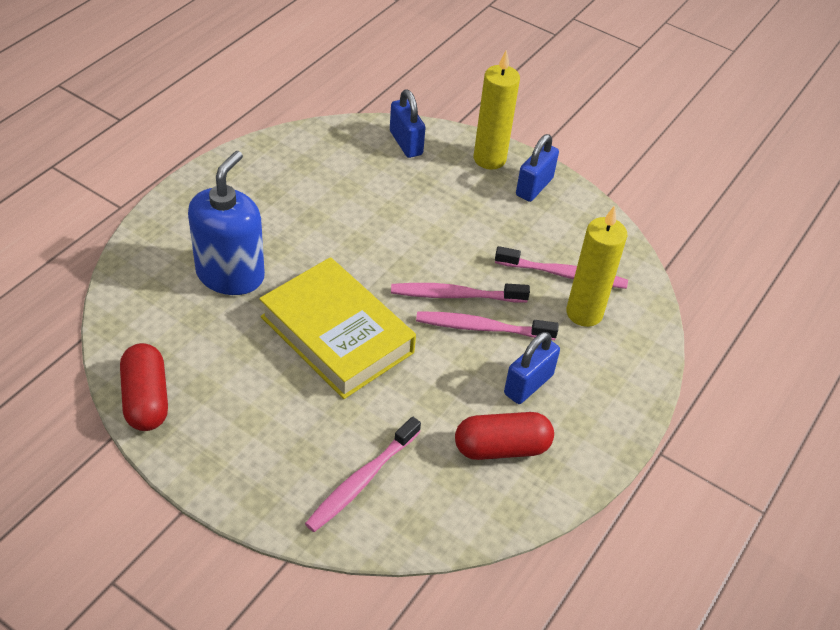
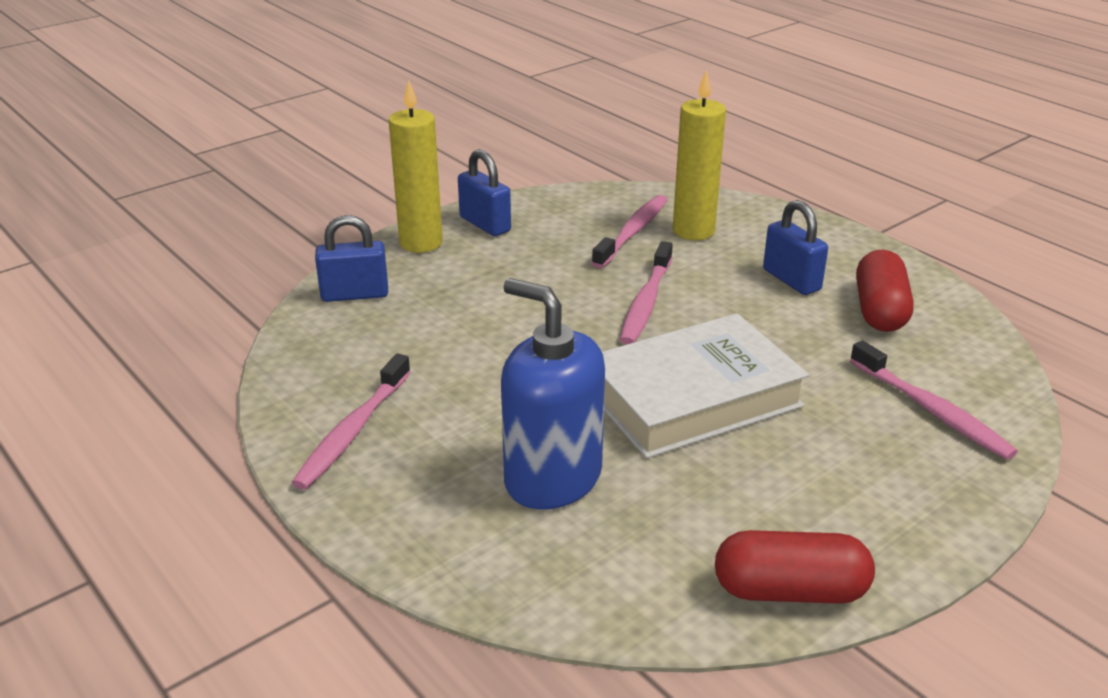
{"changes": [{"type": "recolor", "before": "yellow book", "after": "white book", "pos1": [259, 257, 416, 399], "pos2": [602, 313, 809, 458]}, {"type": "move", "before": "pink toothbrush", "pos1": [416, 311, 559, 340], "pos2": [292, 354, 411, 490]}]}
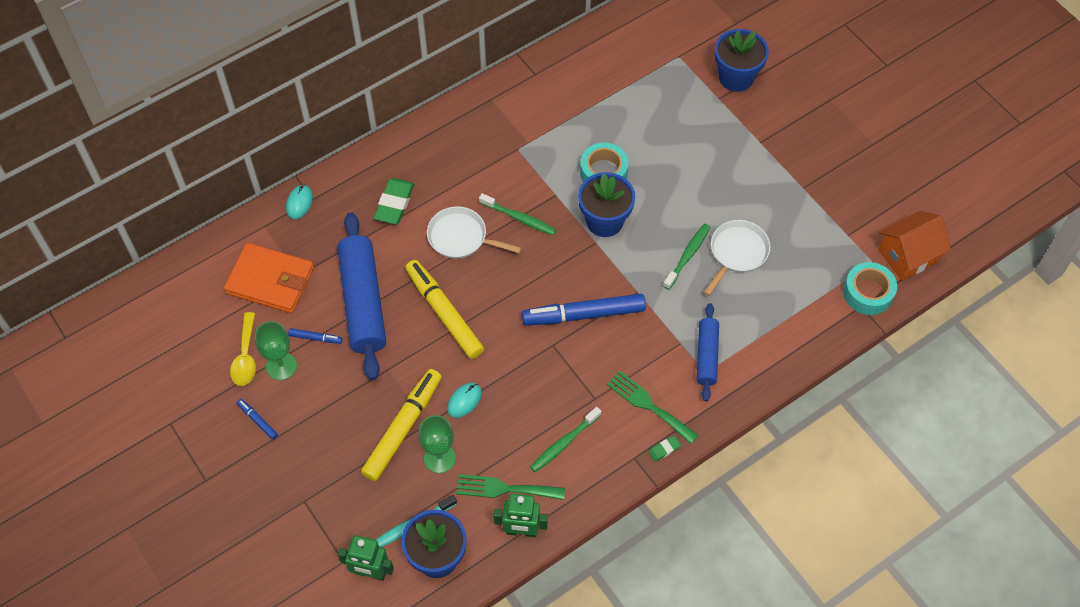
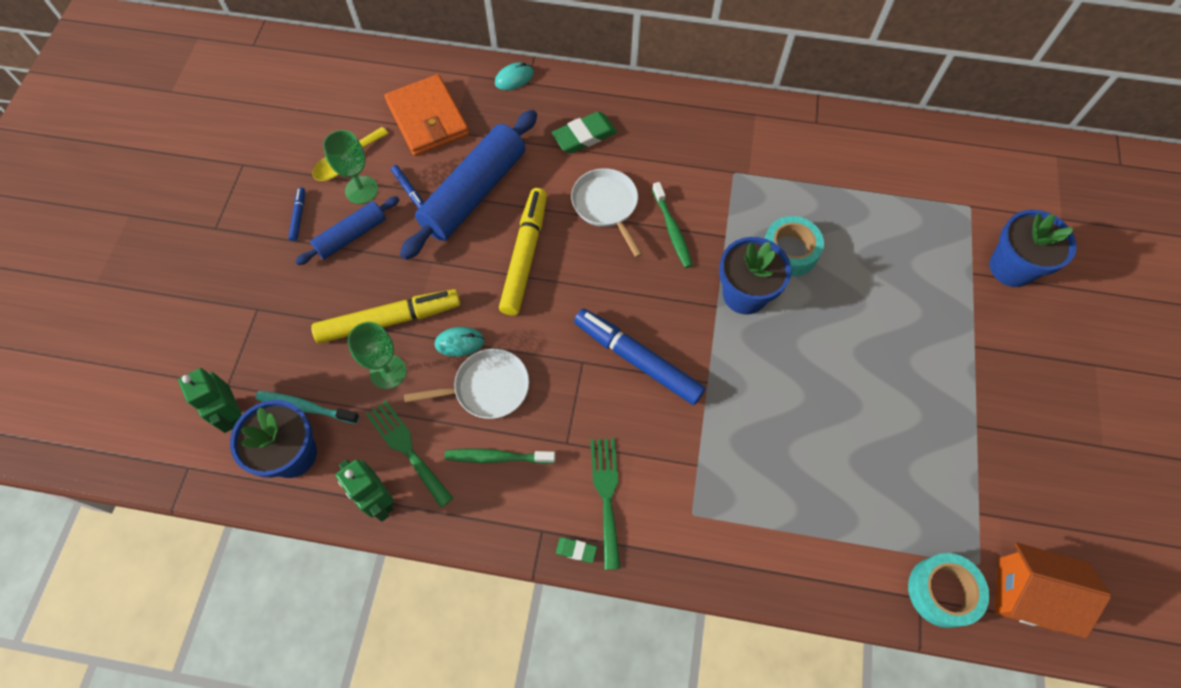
{"changes": [{"type": "delete", "before": "green toothbrush", "pos1": [663, 224, 710, 290]}, {"type": "move", "before": "blue rolling pin", "pos1": [697, 303, 719, 401], "pos2": [295, 196, 400, 265]}, {"type": "move", "before": "white pan", "pos1": [704, 220, 771, 296], "pos2": [404, 349, 529, 419]}]}
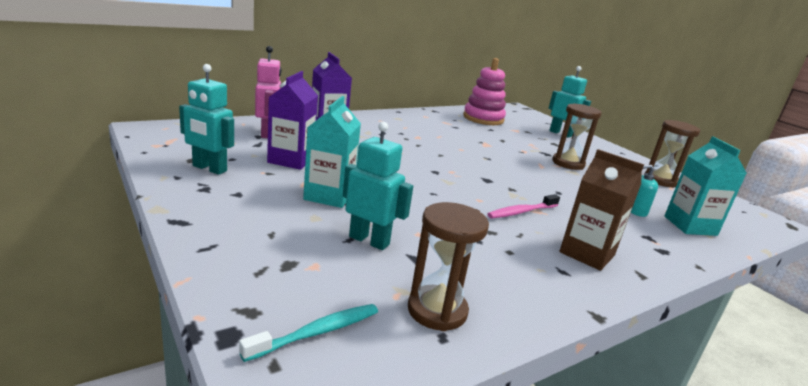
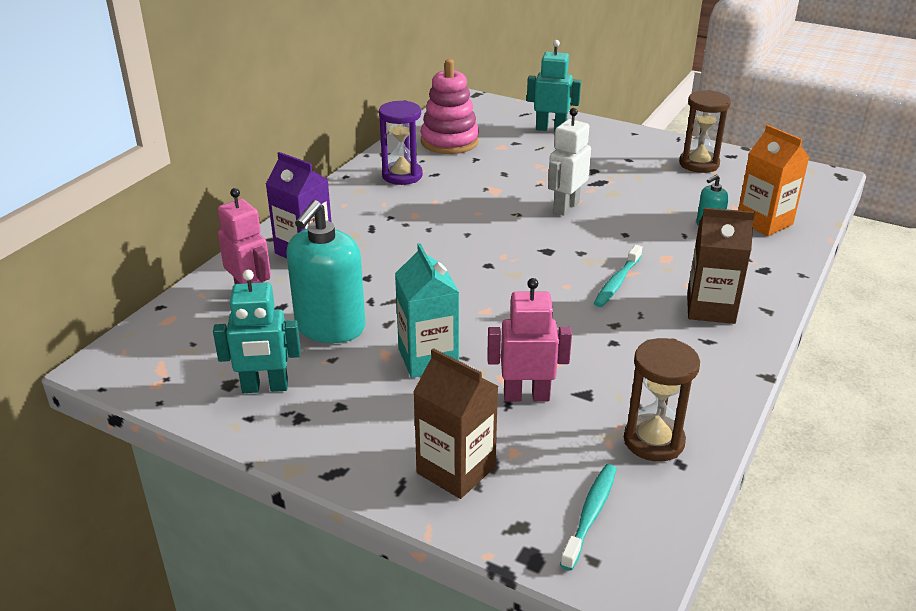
{"changes": [{"type": "replace", "before": "purple carton", "after": "turquoise soap dispenser", "pos1": [267, 71, 318, 170], "pos2": [286, 200, 365, 343]}, {"type": "recolor", "before": "turquoise robot", "after": "pink robot", "pos1": [343, 122, 413, 250], "pos2": [487, 278, 572, 402]}, {"type": "recolor", "before": "pink toothbrush", "after": "turquoise toothbrush", "pos1": [488, 194, 560, 218], "pos2": [594, 245, 642, 307]}, {"type": "delete", "before": "brown hourglass", "pos1": [552, 104, 602, 170]}, {"type": "recolor", "before": "turquoise carton", "after": "orange carton", "pos1": [664, 136, 747, 236], "pos2": [738, 125, 809, 236]}, {"type": "insert", "after": "purple hourglass", "pos2": [379, 100, 423, 185]}, {"type": "insert", "after": "brown carton", "pos2": [413, 348, 498, 499]}, {"type": "insert", "after": "white robot", "pos2": [548, 108, 591, 216]}]}
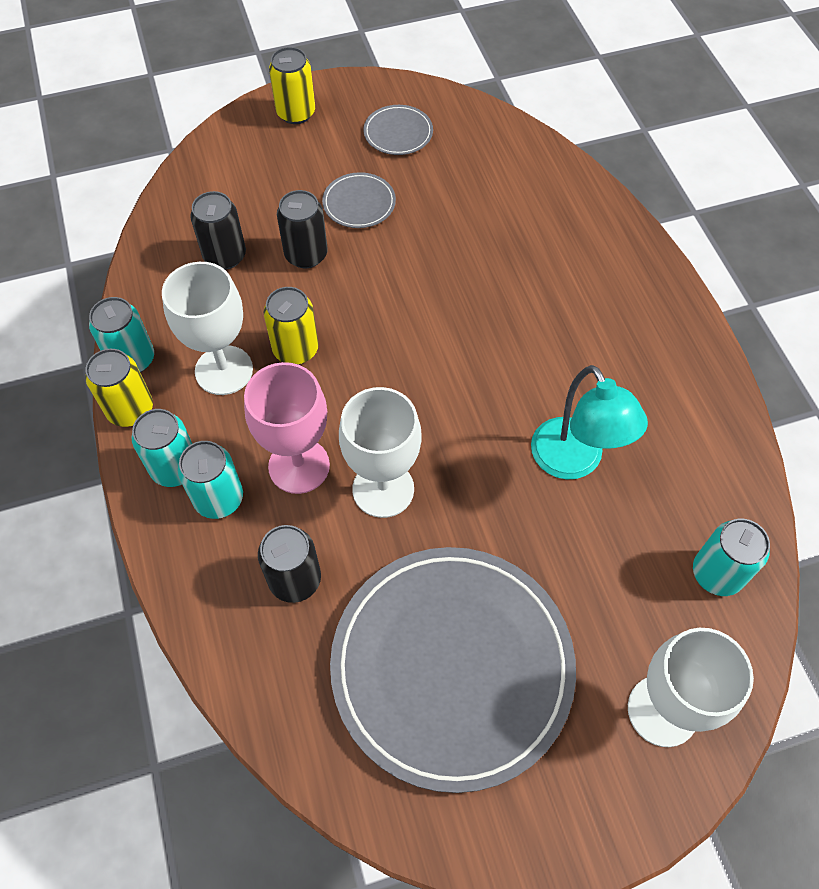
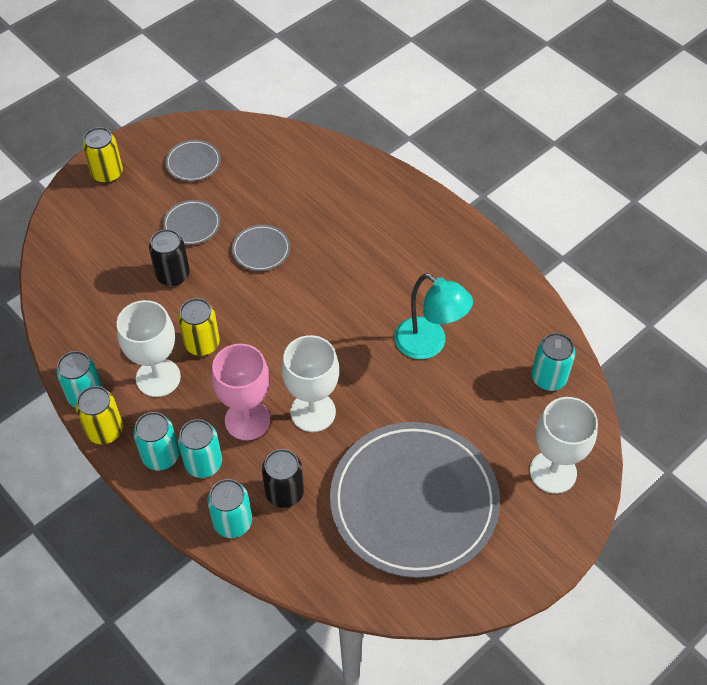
{"changes": [{"type": "delete", "before": "black can", "pos1": [190, 191, 246, 270]}, {"type": "insert", "after": "turquoise can", "pos2": [207, 479, 252, 538]}, {"type": "insert", "after": "grey plate", "pos2": [232, 225, 290, 271]}]}
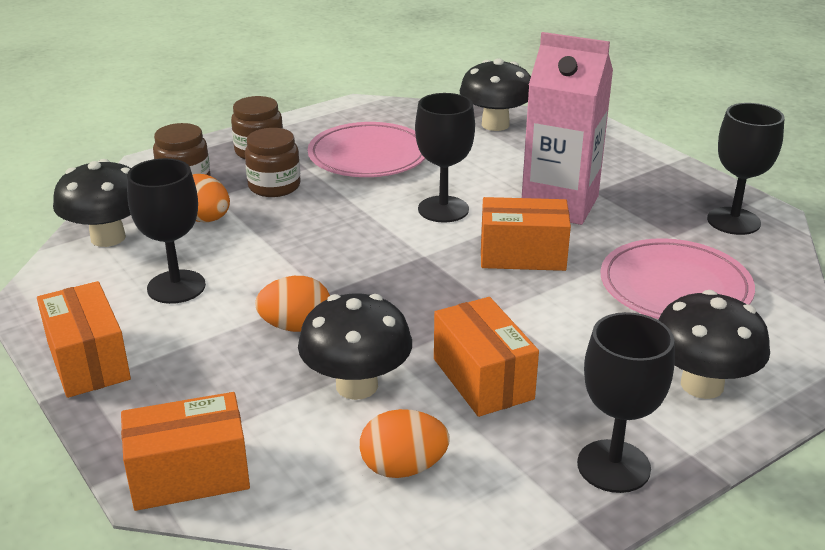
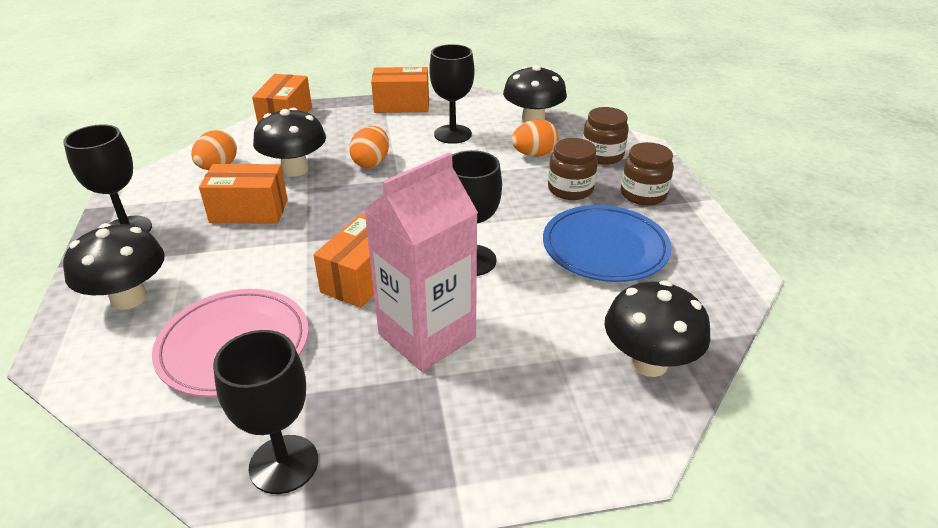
{"changes": [{"type": "recolor", "before": "pink plate", "after": "blue plate", "pos1": [308, 122, 425, 177], "pos2": [543, 205, 672, 282]}]}
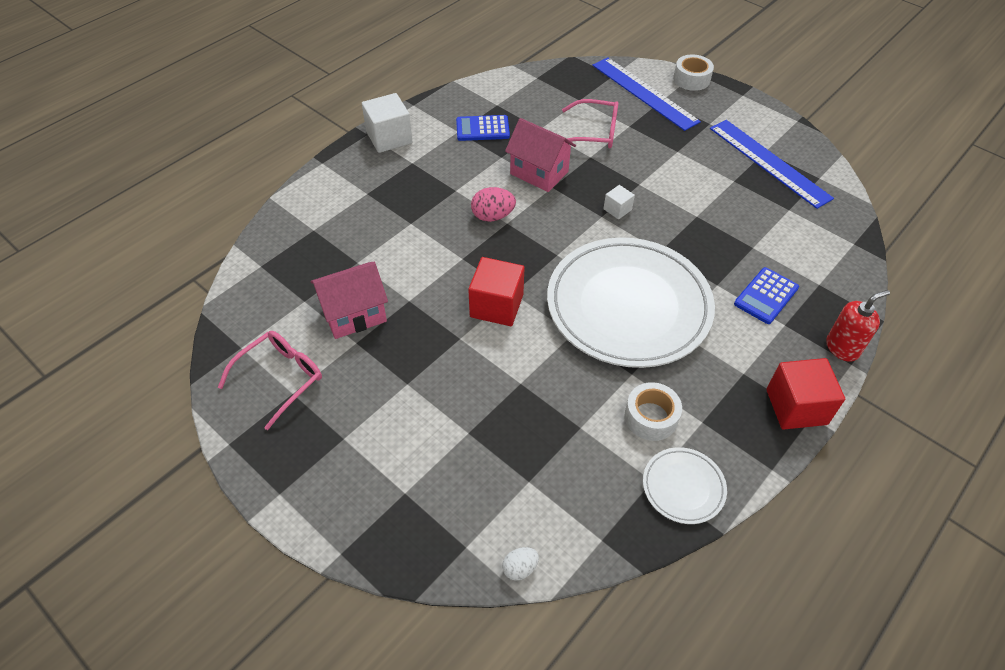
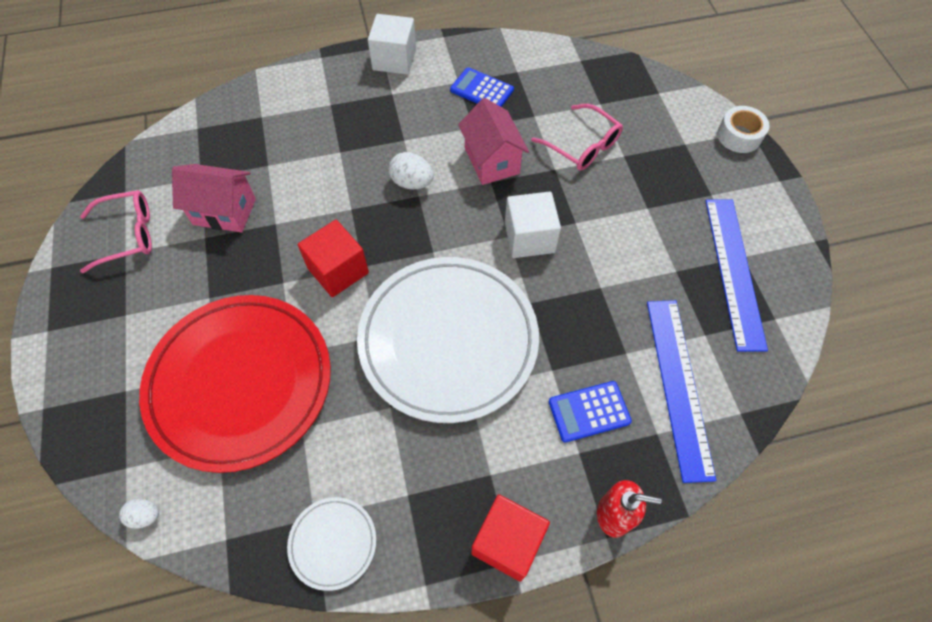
{"changes": [{"type": "recolor", "before": "pink egg", "after": "white egg", "pos1": [471, 187, 516, 222], "pos2": [389, 152, 434, 190]}, {"type": "move", "before": "blue ruler", "pos1": [592, 58, 701, 131], "pos2": [647, 300, 716, 483]}, {"type": "resize", "before": "white cube", "pos1": [604, 185, 635, 219], "pos2": [505, 191, 561, 258], "scale": 1.92}, {"type": "delete", "before": "white tape", "pos1": [625, 382, 682, 441]}, {"type": "insert", "after": "red plate", "pos2": [139, 295, 331, 473]}]}
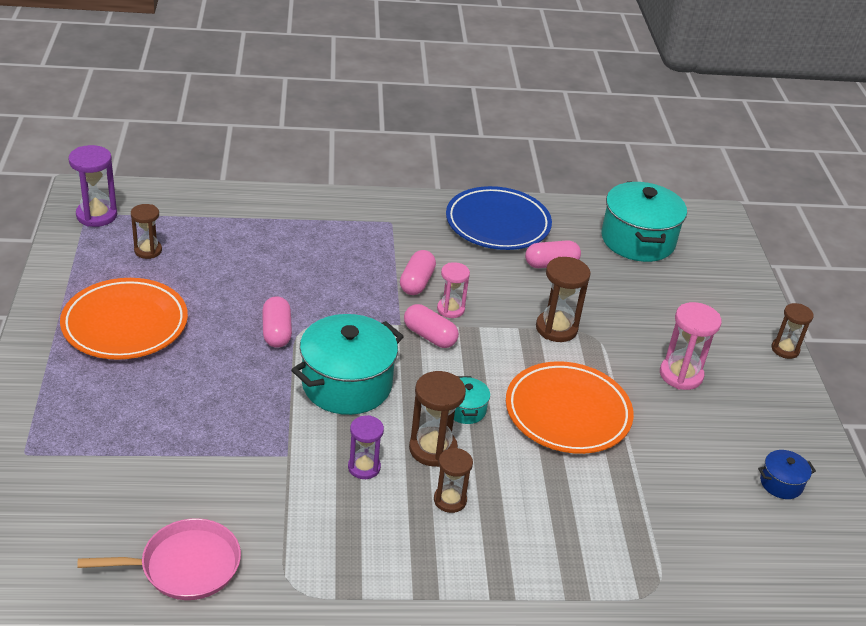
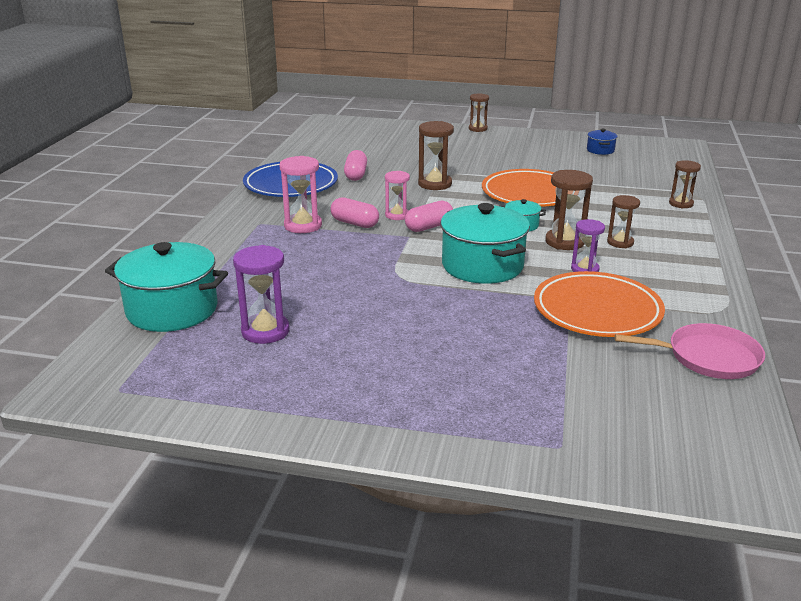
{"changes": [{"type": "move", "before": "orange plate", "pos1": [60, 278, 188, 360], "pos2": [534, 271, 665, 337]}, {"type": "move", "before": "purple hourglass", "pos1": [68, 145, 117, 227], "pos2": [233, 245, 290, 344]}, {"type": "rotate", "before": "pink pan", "pos1": [77, 518, 241, 600], "pos2": [615, 323, 765, 379], "turn": 90}, {"type": "move", "before": "brown hourglass", "pos1": [131, 204, 162, 259], "pos2": [669, 160, 701, 209]}, {"type": "delete", "before": "pink capsule", "pos1": [262, 296, 292, 348]}, {"type": "move", "before": "turquoise pot", "pos1": [601, 181, 687, 262], "pos2": [105, 242, 228, 332]}, {"type": "move", "before": "pink hourglass", "pos1": [660, 302, 722, 390], "pos2": [279, 156, 322, 233]}]}
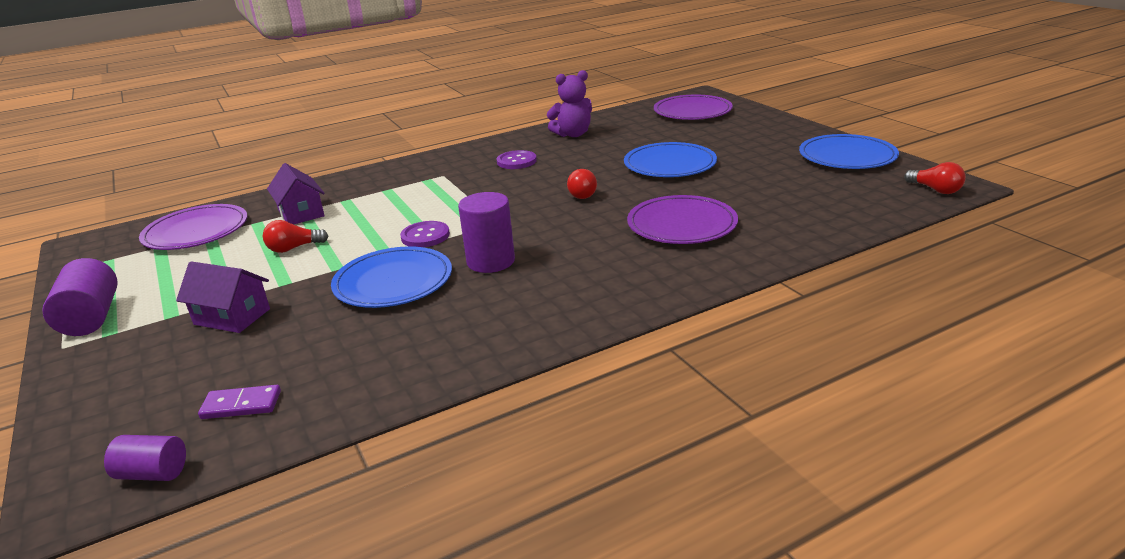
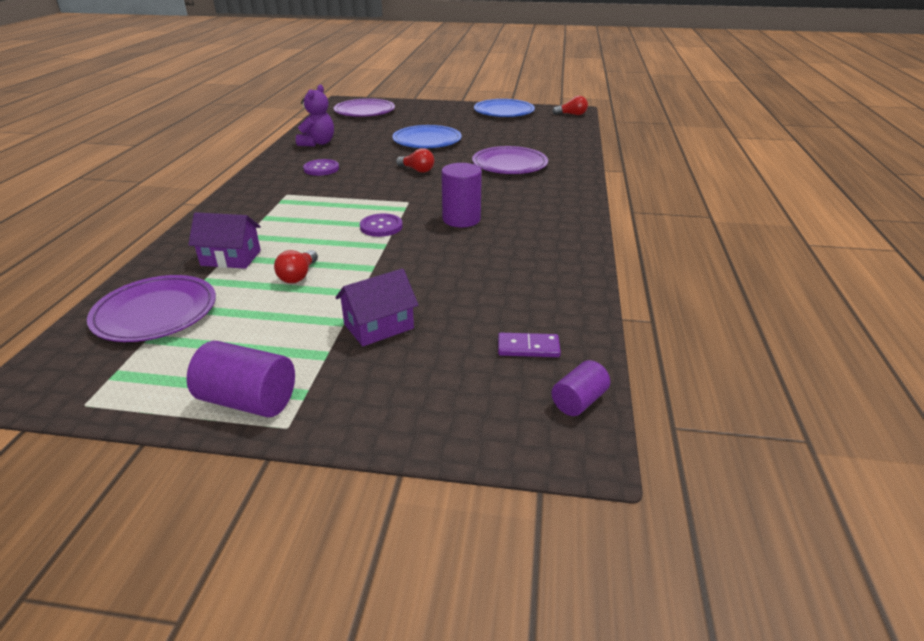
{"changes": [{"type": "rotate", "before": "purple domino", "pos1": [198, 385, 281, 419], "pos2": [498, 333, 561, 357], "turn": 60}, {"type": "delete", "before": "blue plate", "pos1": [331, 246, 452, 308]}]}
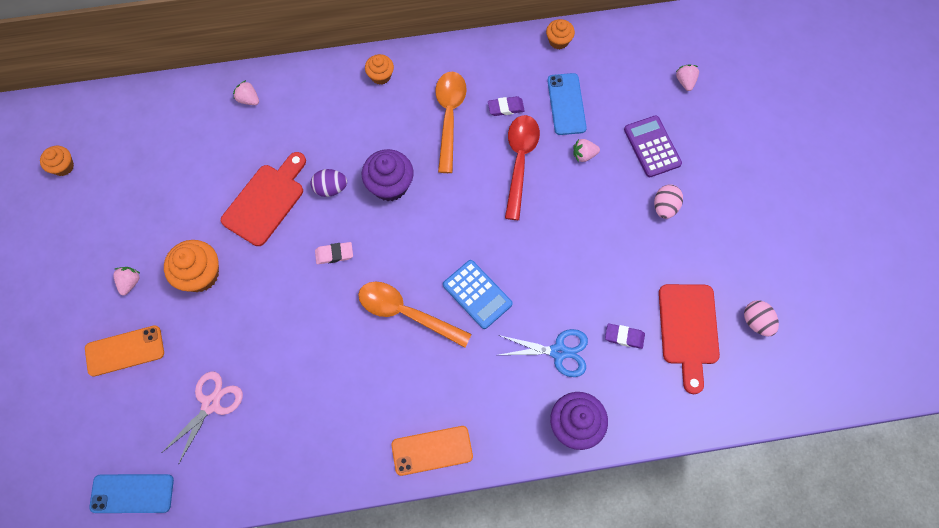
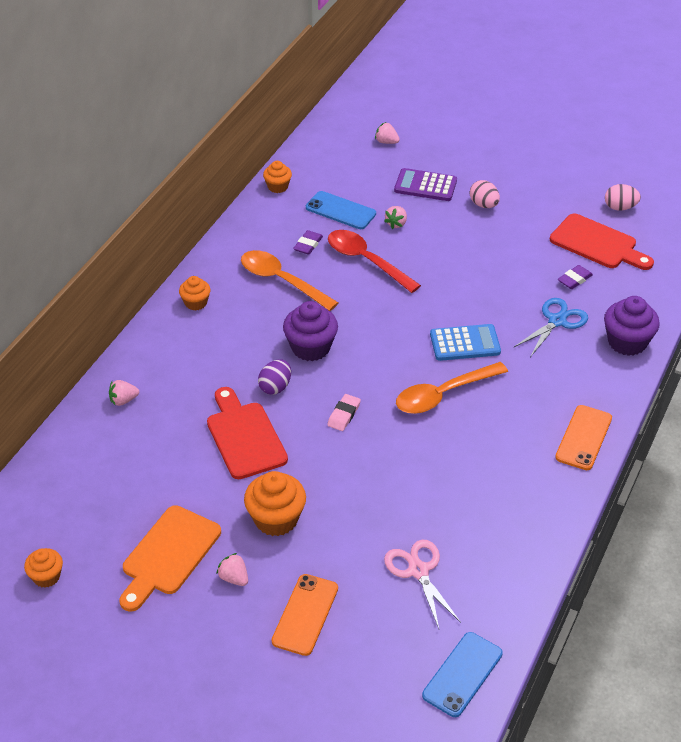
{"changes": [{"type": "insert", "after": "orange cutting board", "pos2": [119, 505, 221, 612]}]}
